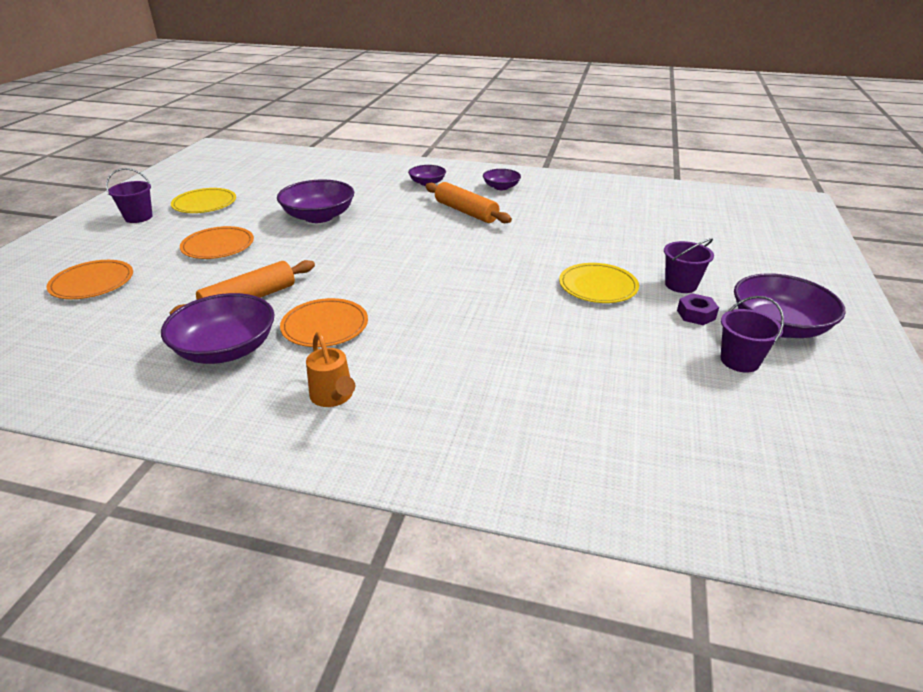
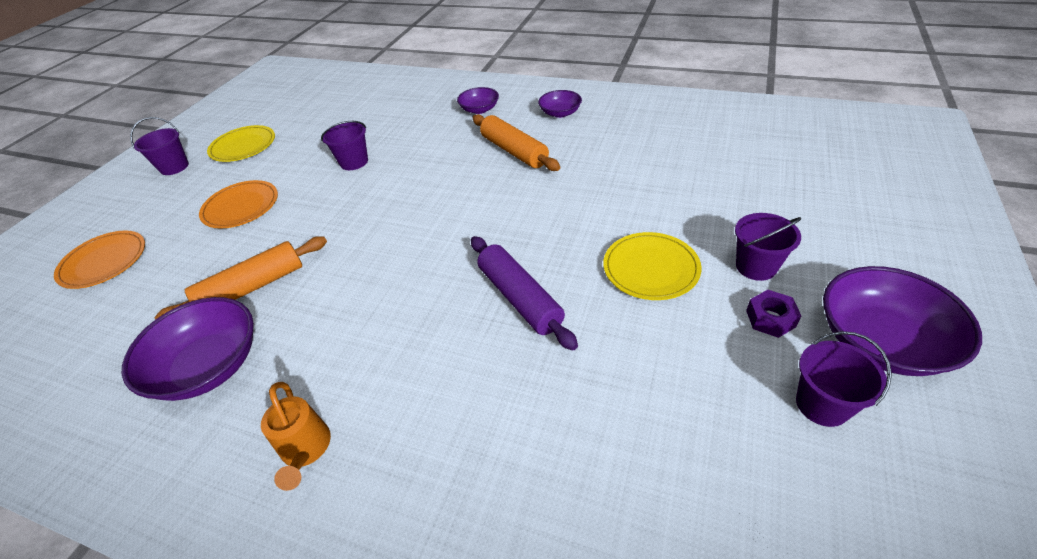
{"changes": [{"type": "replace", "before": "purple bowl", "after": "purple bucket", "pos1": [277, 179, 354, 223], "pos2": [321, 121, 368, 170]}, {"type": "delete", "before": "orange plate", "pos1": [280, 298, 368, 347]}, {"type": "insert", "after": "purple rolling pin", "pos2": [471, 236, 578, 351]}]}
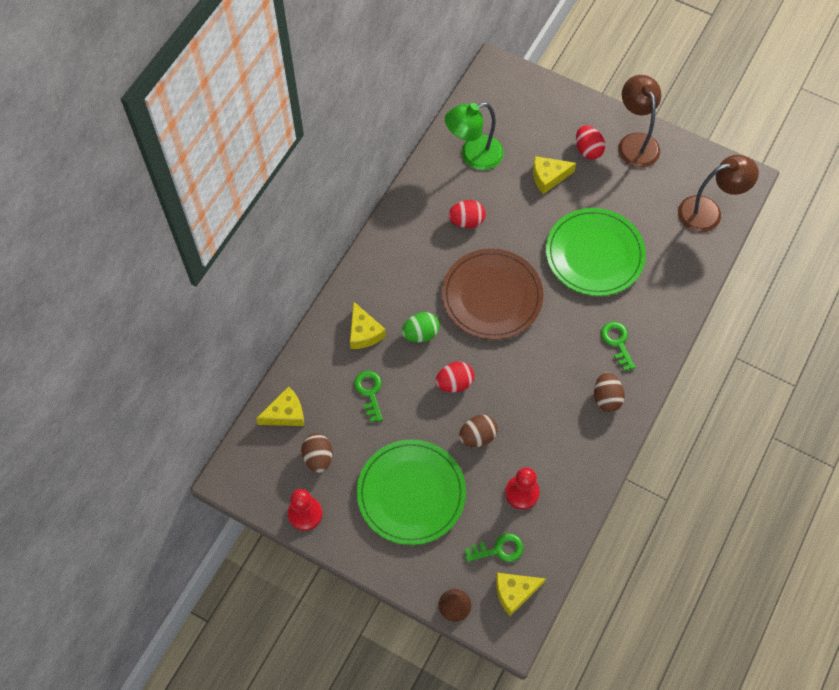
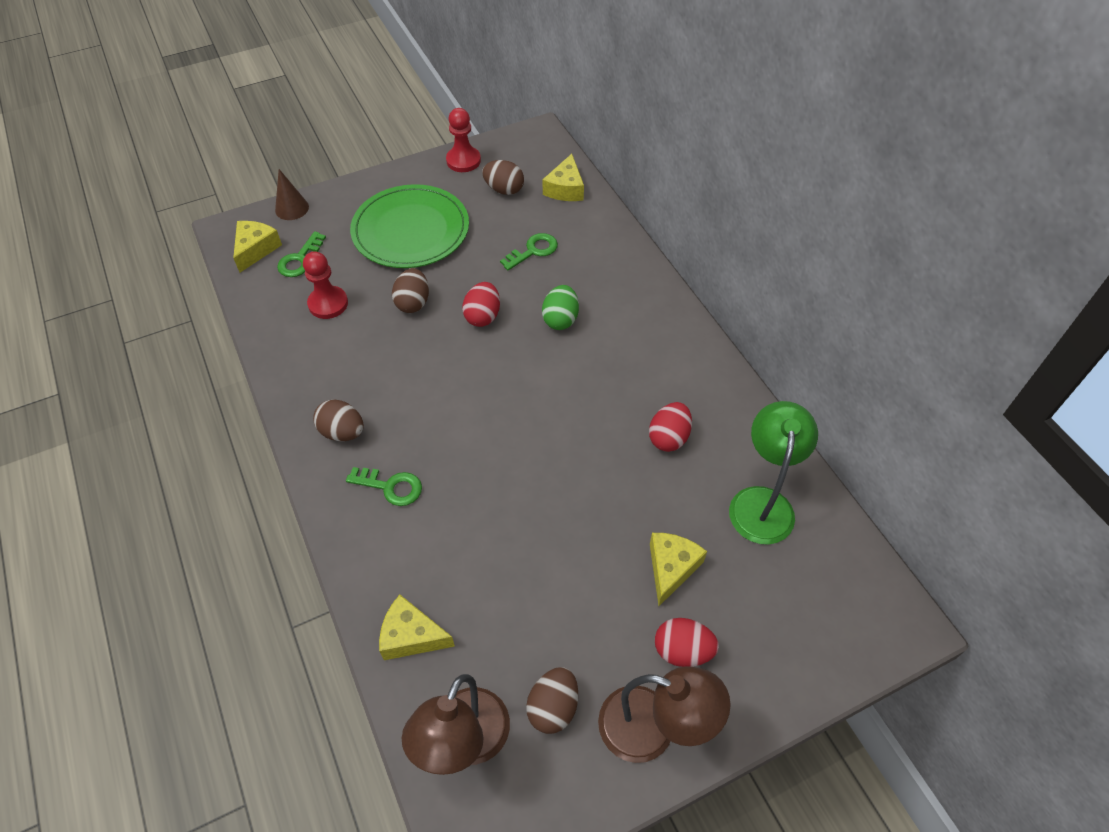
{"changes": [{"type": "move", "before": "yellow cheese", "pos1": [350, 301, 386, 349], "pos2": [379, 595, 455, 660]}, {"type": "rotate", "before": "green key", "pos1": [354, 371, 383, 422], "pos2": [500, 233, 558, 271], "turn": -60}, {"type": "delete", "before": "brown plate", "pos1": [442, 248, 543, 340]}, {"type": "delete", "before": "green plate", "pos1": [546, 208, 646, 296]}, {"type": "insert", "after": "brown egg", "pos2": [526, 667, 578, 734]}]}
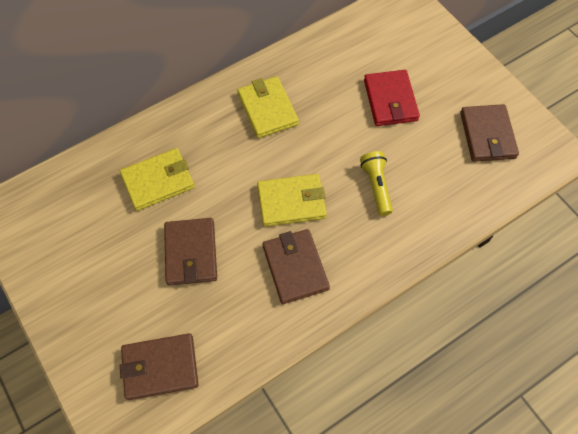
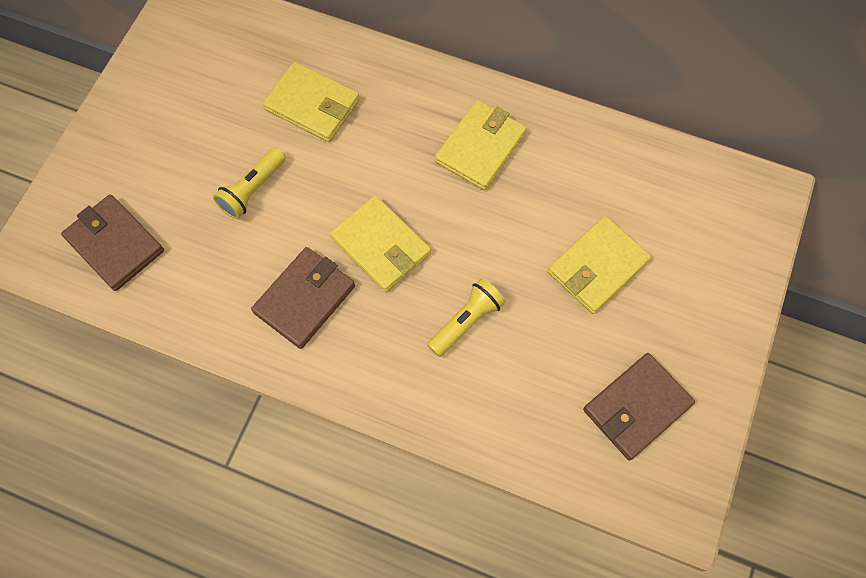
{"changes": [{"type": "replace", "before": "brown wallet", "after": "yellow flashlight", "pos1": [164, 218, 217, 286], "pos2": [213, 147, 286, 219]}, {"type": "recolor", "before": "red wallet", "after": "yellow wallet", "pos1": [364, 70, 420, 126], "pos2": [548, 216, 651, 314]}]}
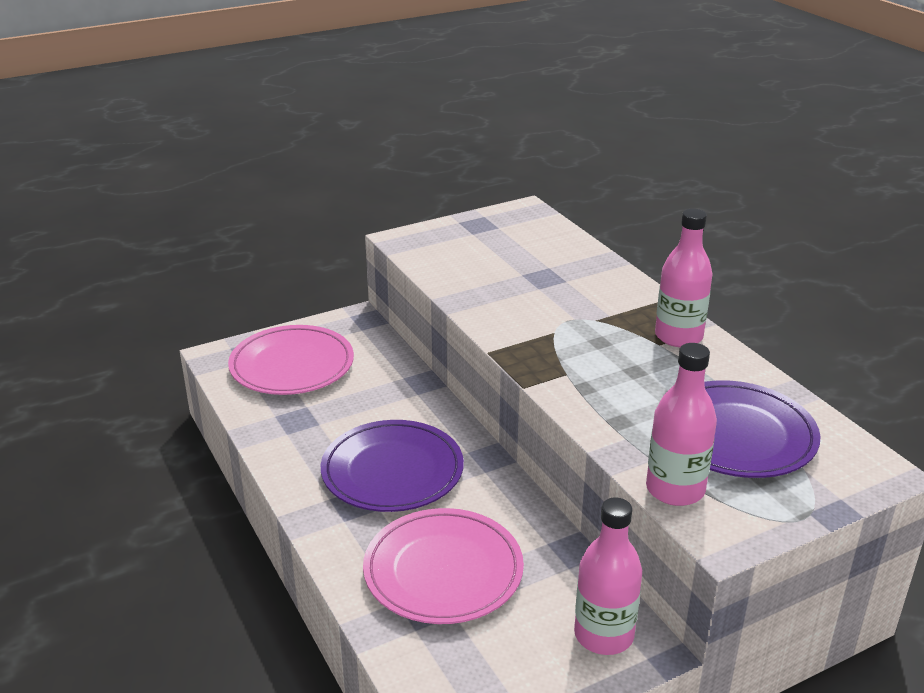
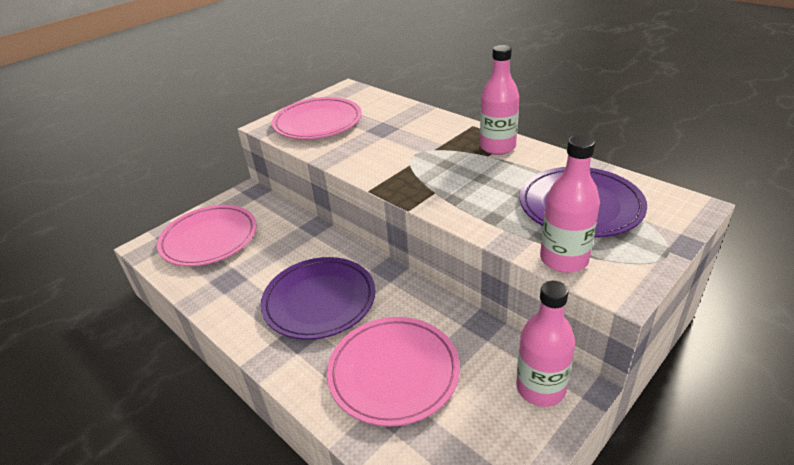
{"changes": [{"type": "insert", "after": "pink plate", "pos2": [272, 97, 362, 139]}]}
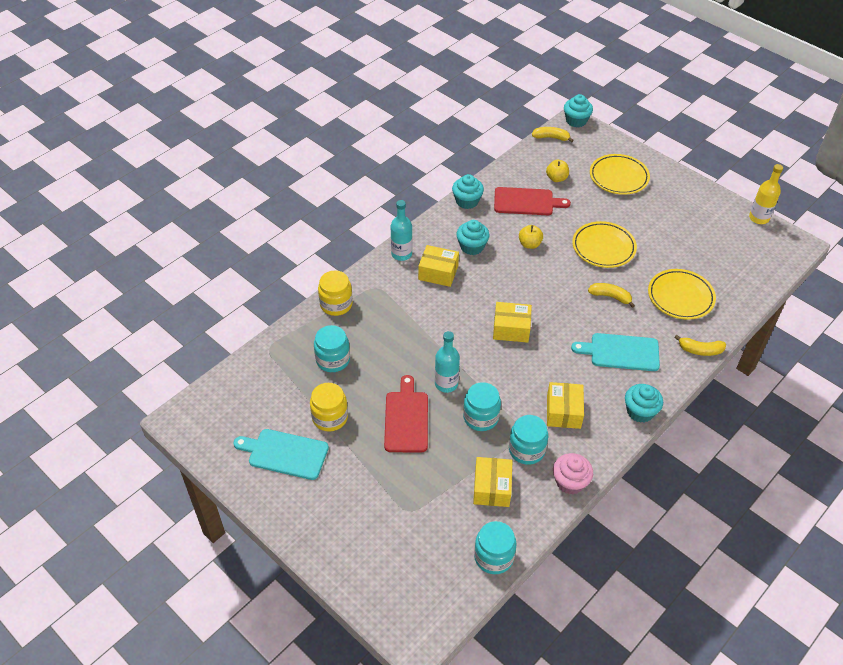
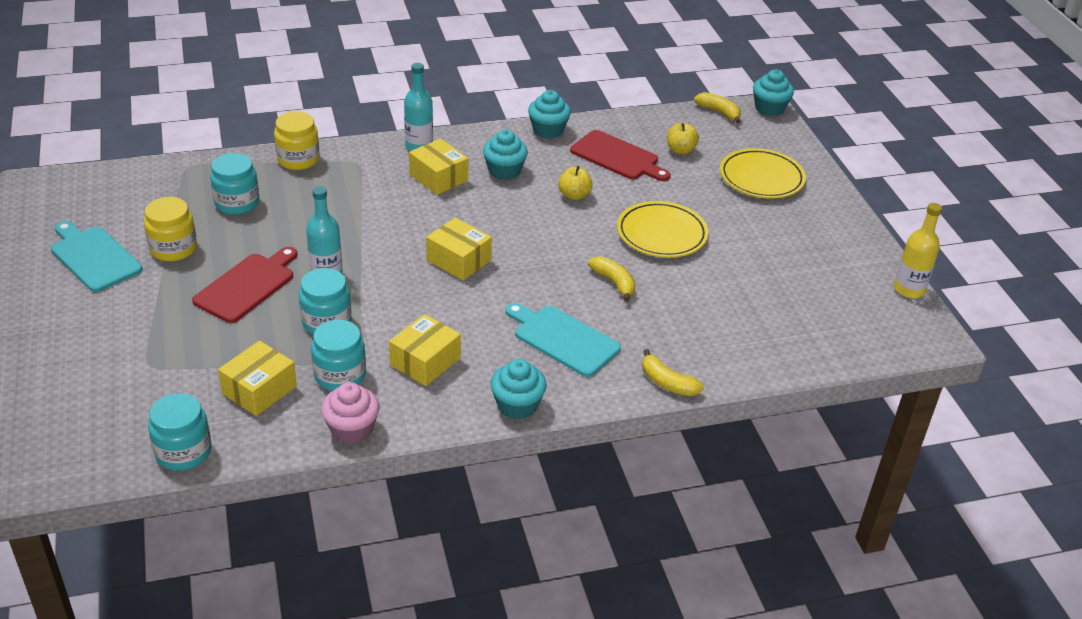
{"changes": [{"type": "delete", "before": "yellow plate", "pos1": [648, 269, 716, 320]}]}
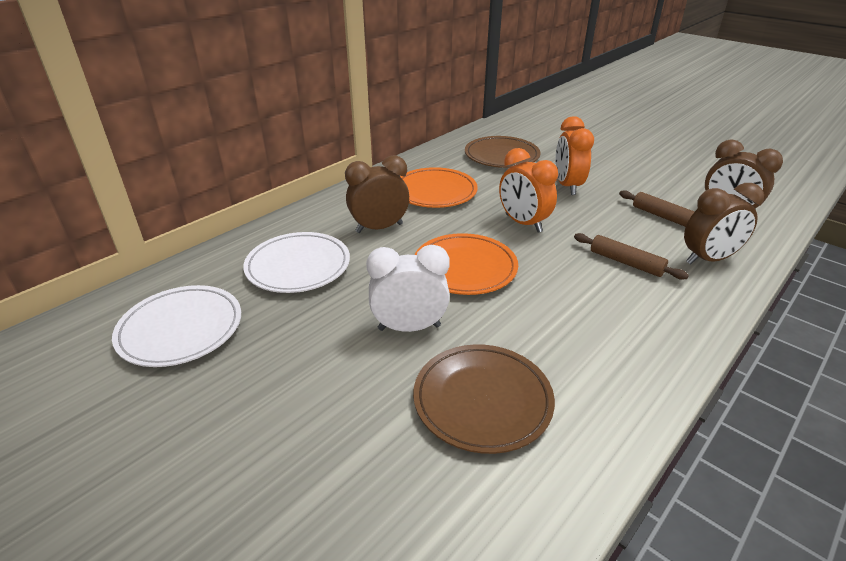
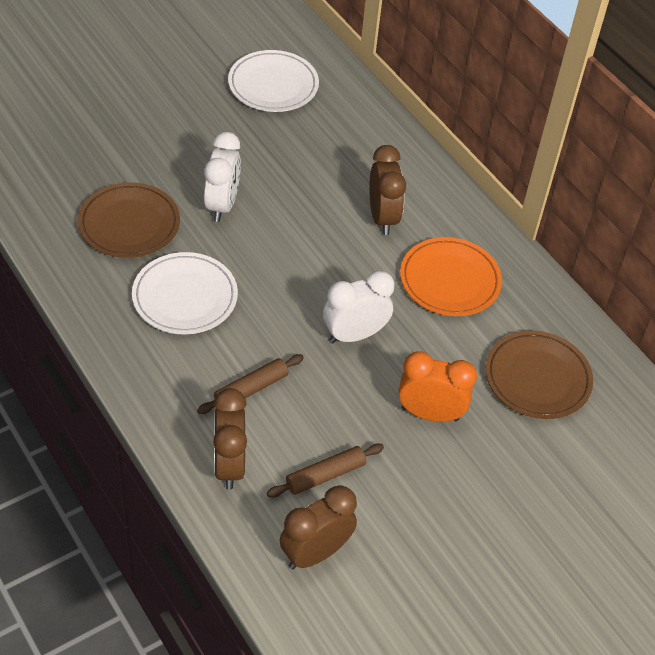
{"changes": [{"type": "move", "before": "white plate", "pos1": [243, 232, 350, 293], "pos2": [132, 252, 238, 334]}, {"type": "delete", "before": "orange plate", "pos1": [415, 233, 518, 295]}, {"type": "recolor", "before": "orange clock", "after": "white clock", "pos1": [499, 148, 558, 233], "pos2": [323, 271, 394, 343]}]}
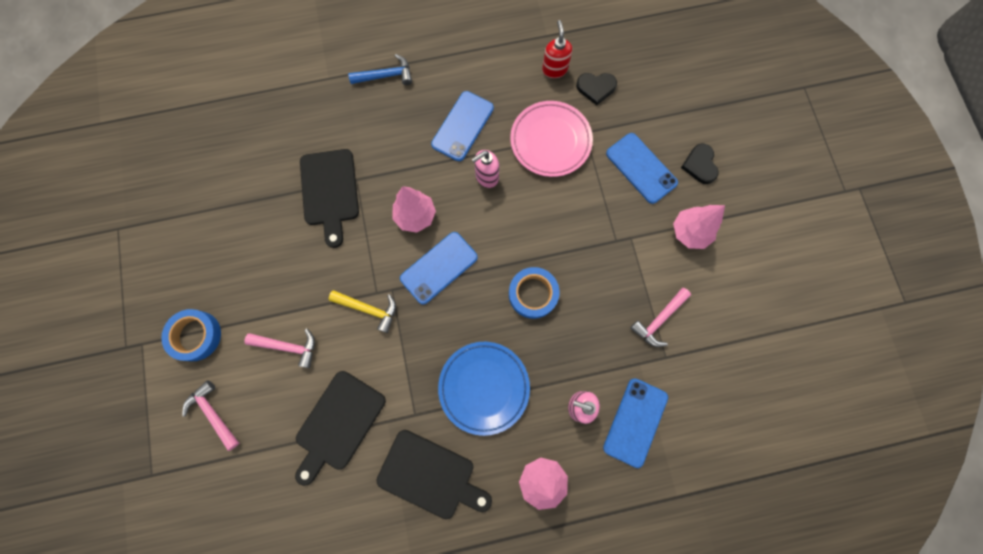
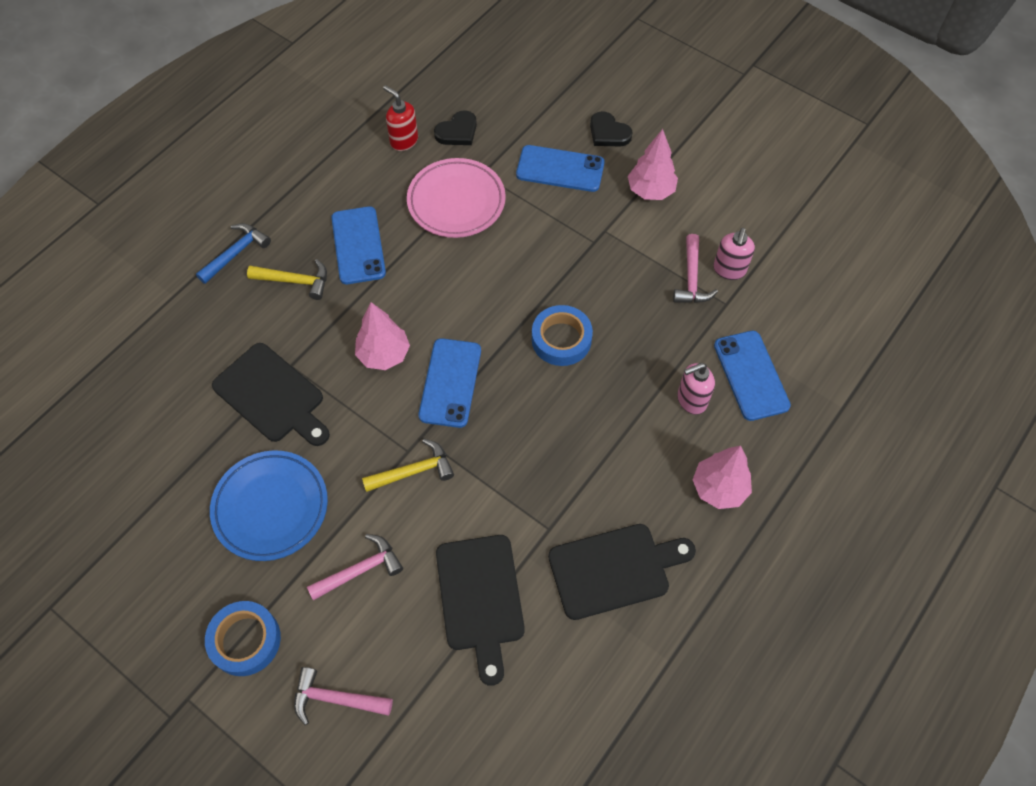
{"changes": [{"type": "move", "before": "blue plate", "pos1": [438, 342, 530, 436], "pos2": [210, 450, 328, 561]}, {"type": "move", "before": "pink soap dispenser", "pos1": [472, 150, 499, 188], "pos2": [713, 228, 755, 280]}, {"type": "insert", "after": "yellow hammer", "pos2": [247, 259, 327, 300]}]}
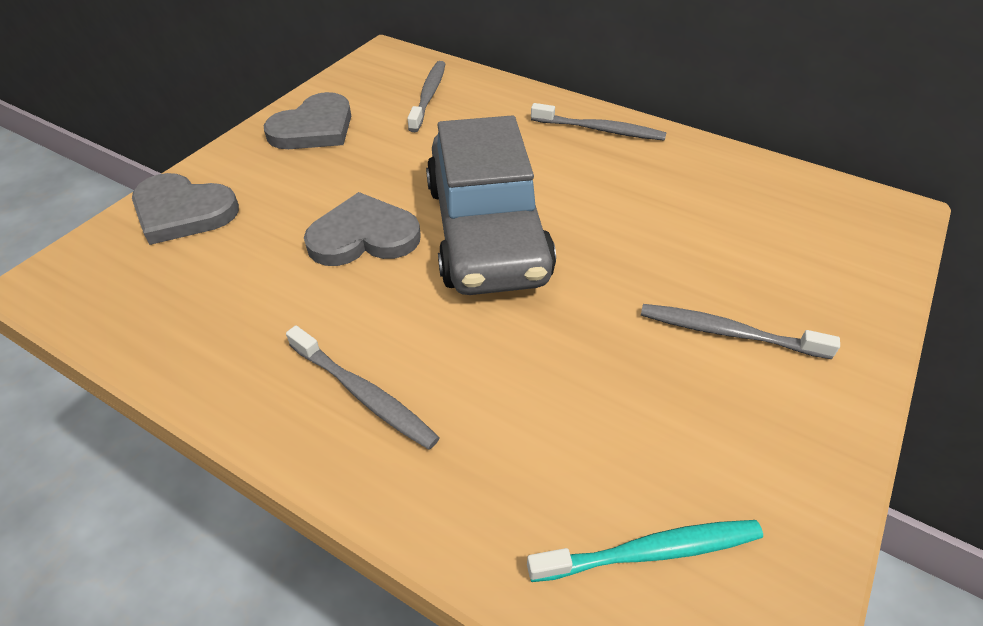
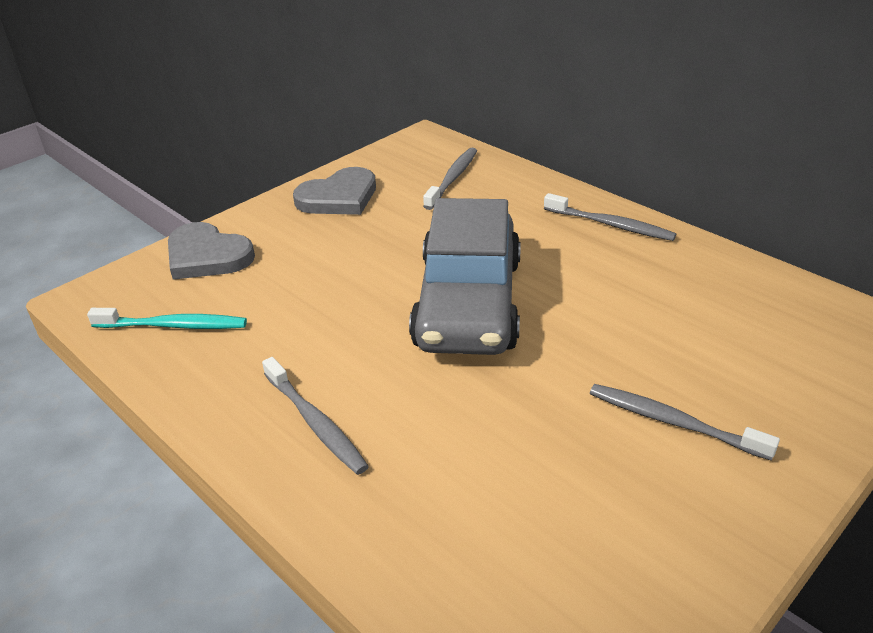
{"changes": [{"type": "delete", "before": "grey heart", "pos1": [304, 192, 421, 266]}, {"type": "move", "before": "turquoise toothbrush", "pos1": [527, 520, 763, 582], "pos2": [87, 308, 247, 329]}]}
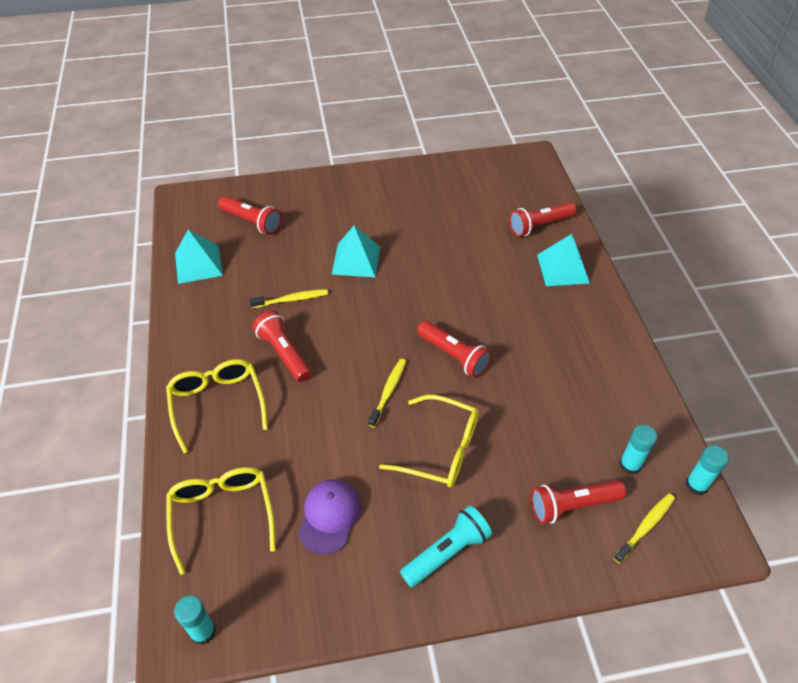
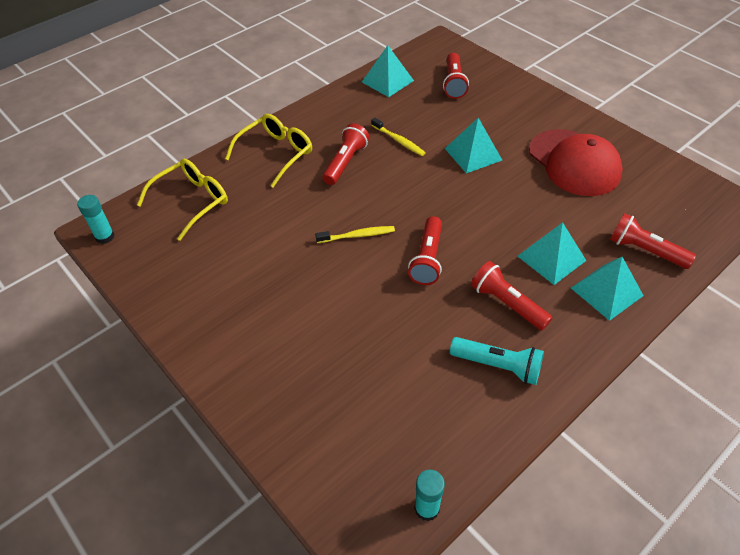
{"changes": [{"type": "delete", "before": "purple cap", "pos1": [298, 479, 361, 555]}, {"type": "delete", "before": "yellow glasses", "pos1": [379, 395, 479, 487]}, {"type": "move", "before": "turquoise flashlight", "pos1": [400, 506, 492, 587], "pos2": [450, 337, 544, 385]}, {"type": "move", "before": "red flashlight", "pos1": [531, 480, 626, 524], "pos2": [471, 261, 552, 330]}, {"type": "delete", "before": "yellow toothbrush", "pos1": [613, 493, 675, 564]}, {"type": "delete", "before": "turquoise glue stick", "pos1": [619, 425, 657, 475]}, {"type": "insert", "after": "turquoise pyramid", "pos2": [517, 222, 586, 285]}, {"type": "insert", "after": "red cap", "pos2": [529, 129, 623, 196]}]}
